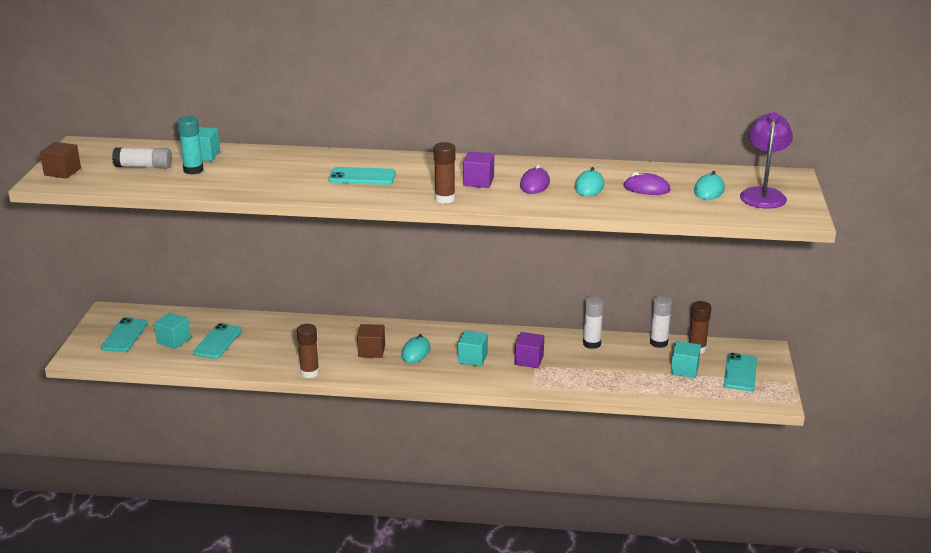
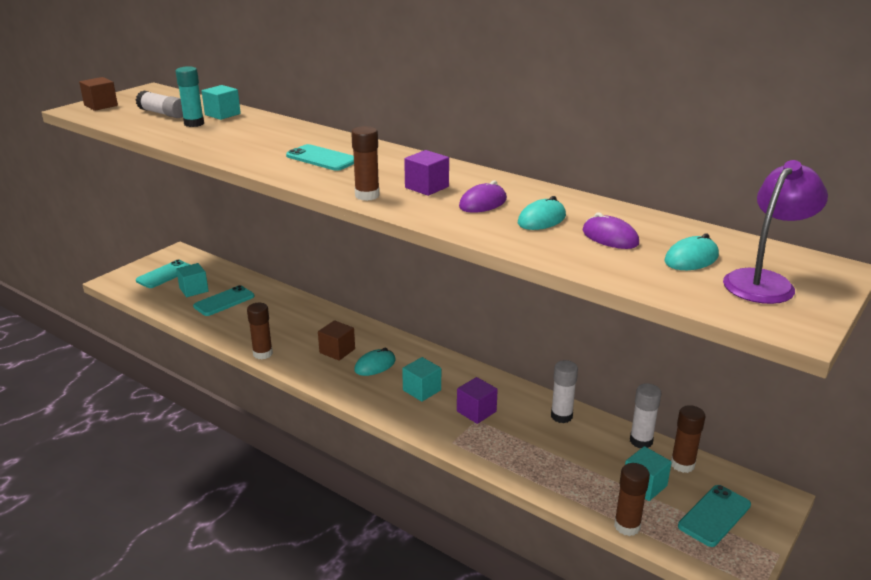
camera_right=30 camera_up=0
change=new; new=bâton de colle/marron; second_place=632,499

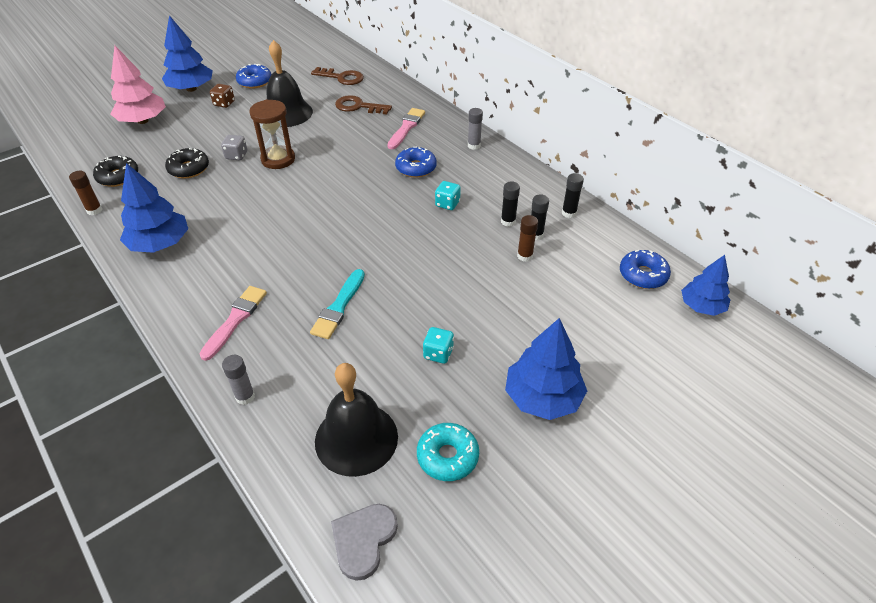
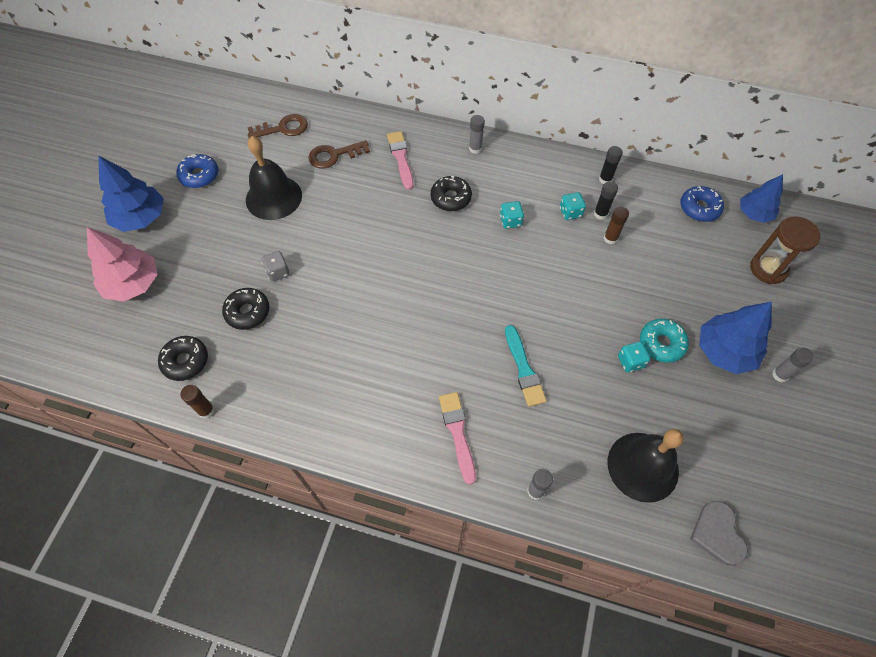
camera_right=-35 camera_up=15
change=gone; old=dé/marron; first_place=222,96
change=shifted; old=sablier/marron; first_place=272,134; second_place=785,250
change=repainted; old=beignet/bleu; new=beignet/noir; first_place=416,162; second_place=451,193
change=gone; old=arbre/bleu; first_place=154,208
change=swapped; old=bâton de colle/noir; new=dé/turquoise; first_place=510,204; second_place=573,206
change=shifted; old=beignet/turquoise; first_place=448,452; second_place=664,341
change=new; new=bâton de colle/gris; second_place=793,364

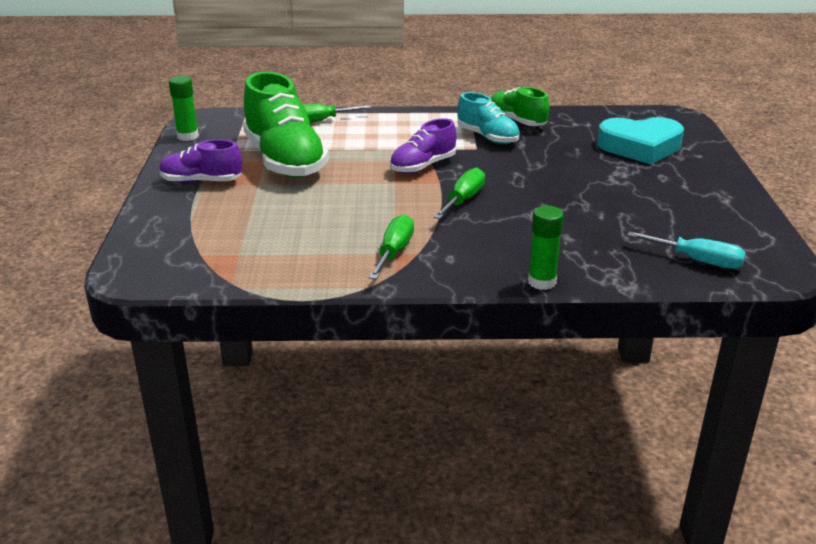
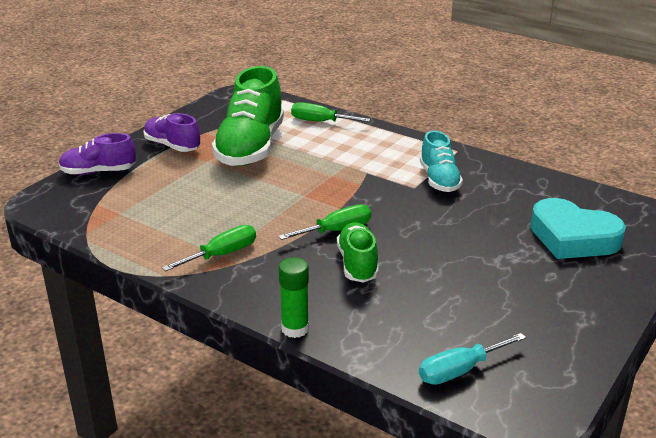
camera_right=35 camera_up=0
change=gone; old=bâton de colle/vert; first_place=184,108
change=shifted; old=chaussure/vert; first_place=520,106; second_place=358,252
change=shifted; old=chaussure/violet; first_place=423,146; second_place=97,154
change=rotated; old=tournevis/turquoise; first_place=686,250; second_place=472,359; degrees=90

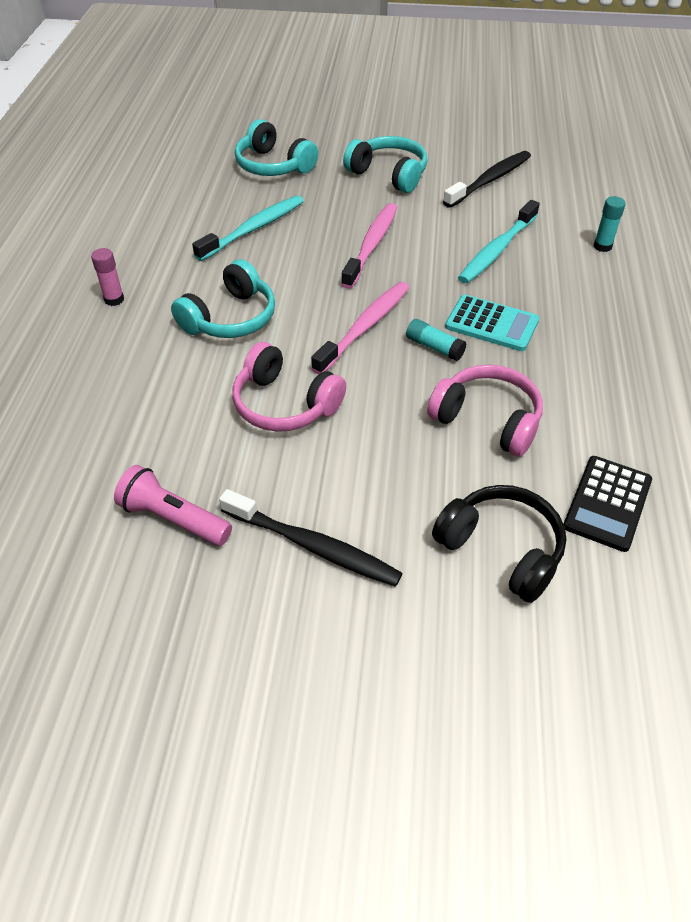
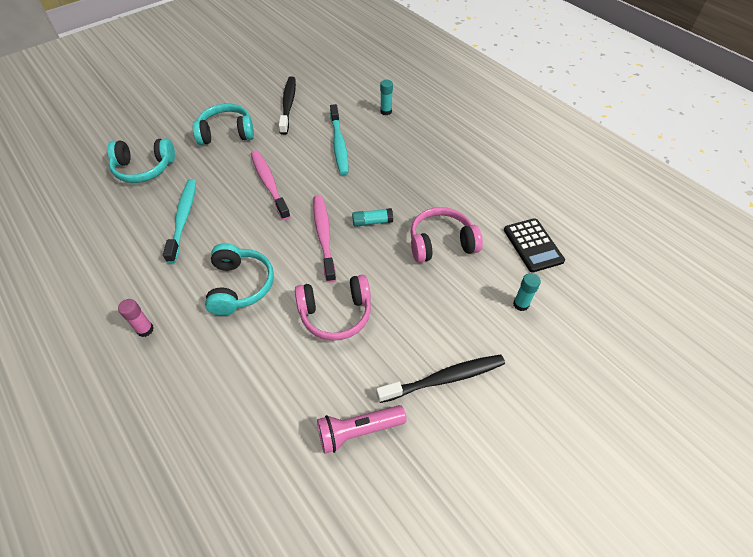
camera_right=-45 camera_up=5
change=gone; old=calculatrice/turquoise; first_place=492,323
change=swapped; old=casque audio/noir; new=bâton de colle/turquoise; first_place=499,544; second_place=527,292

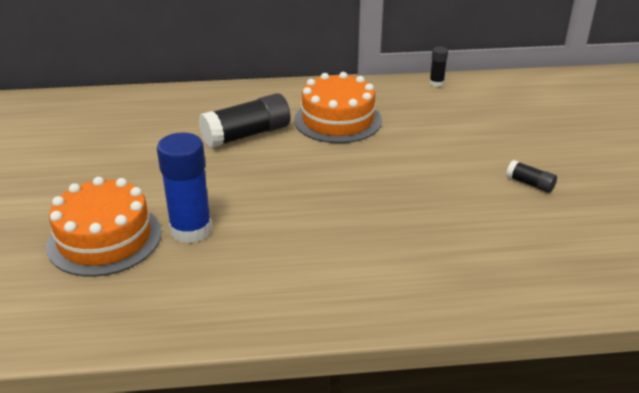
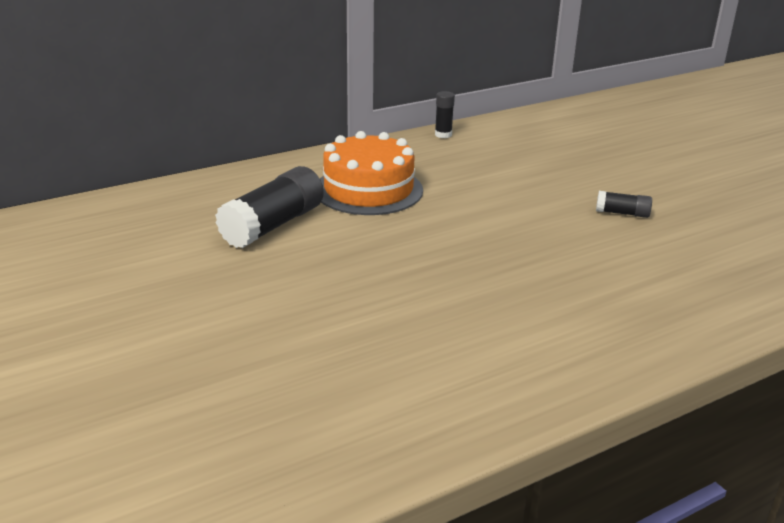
camera_right=-25 camera_up=-5
change=gone; old=bâton de colle/bleu; first_place=184,188
change=gone; old=gâteau/orange; first_place=103,227

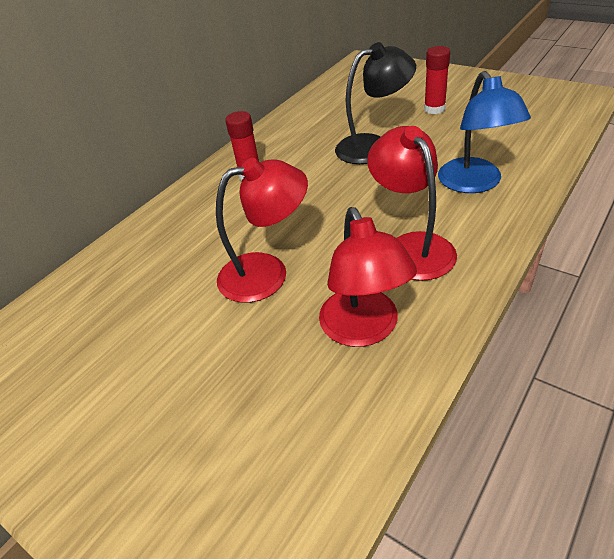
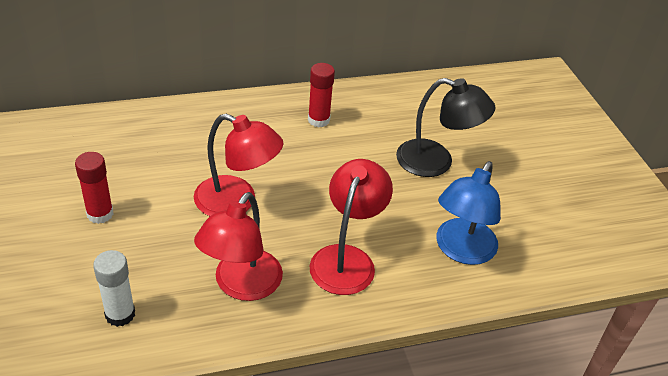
camera_right=30 camera_up=0
change=shifted; old=bâton de colle/rouge; first_place=437,80; second_place=94,188
change=new; new=bâton de colle/blanc; second_place=114,288

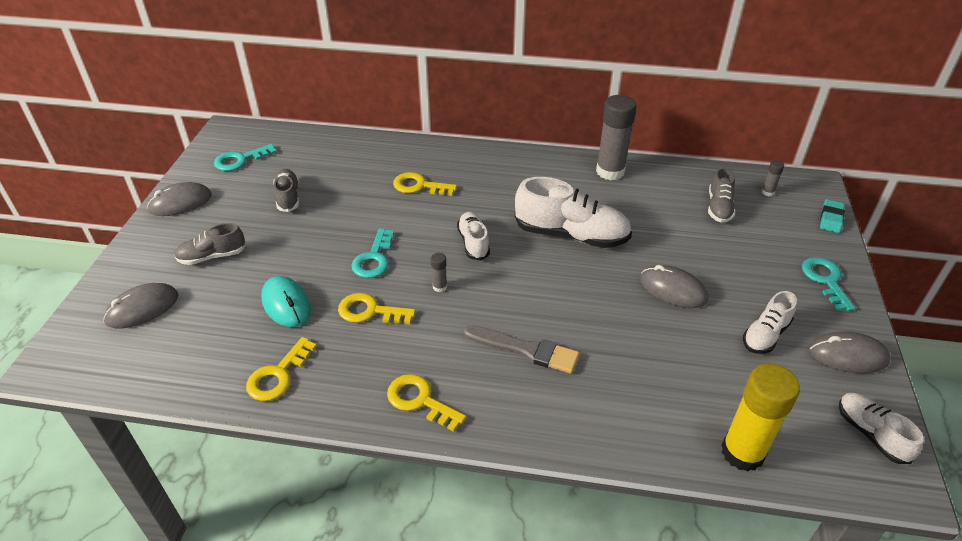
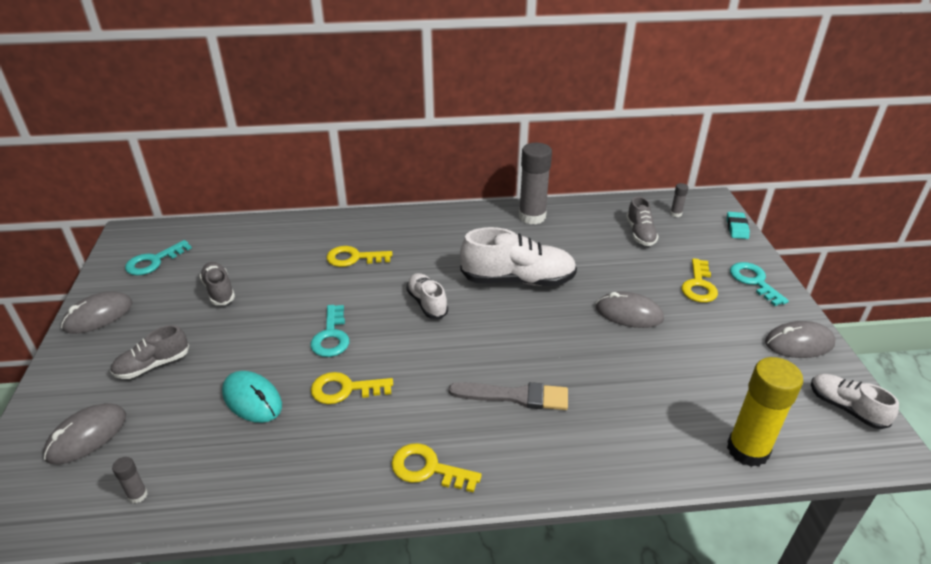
camera_right=-15 camera_up=-5
change=shifted; old=bâton de colle/gris; first_place=439,272; second_place=130,480
change=gone; old=chaussure/blanc; first_place=770,322
change=shifted; old=clé/jaune; first_place=281,369; second_place=699,280

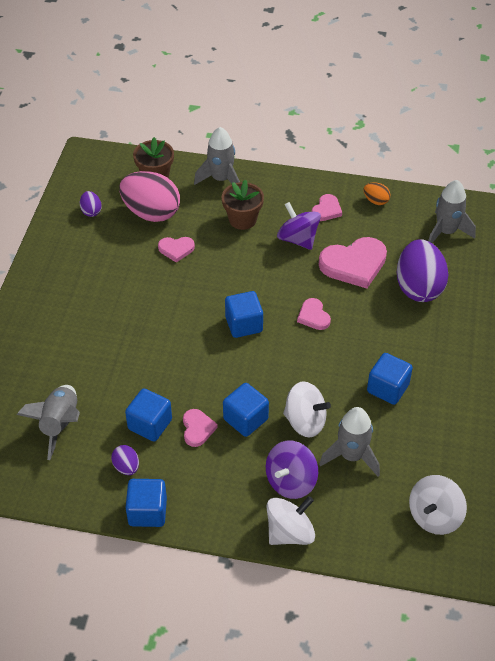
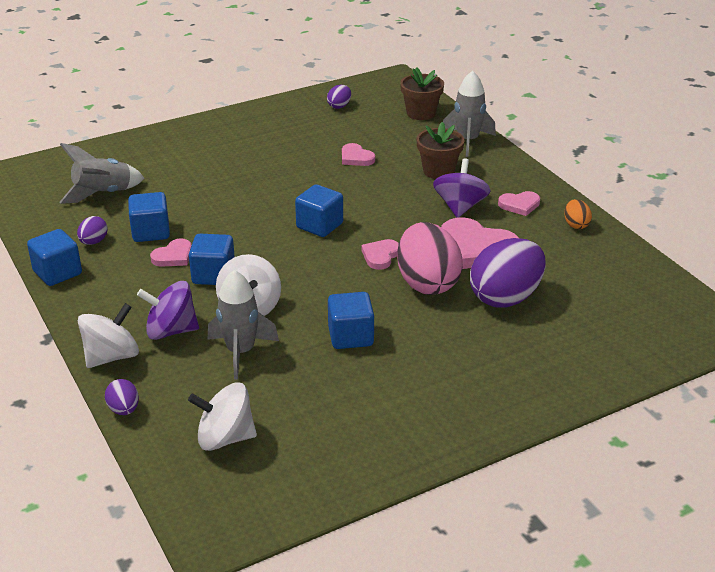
camera_right=50 camera_up=-15
change=shifted; old=œuf/rose; first_place=149,196; second_place=430,258
change=gone; old=fusée/gris; first_place=452,211
change=rotated; old=toupie/blanc; first_place=290,520; second_place=108,335; degrees=-60
change=new; new=œuf/violet; second_place=122,397

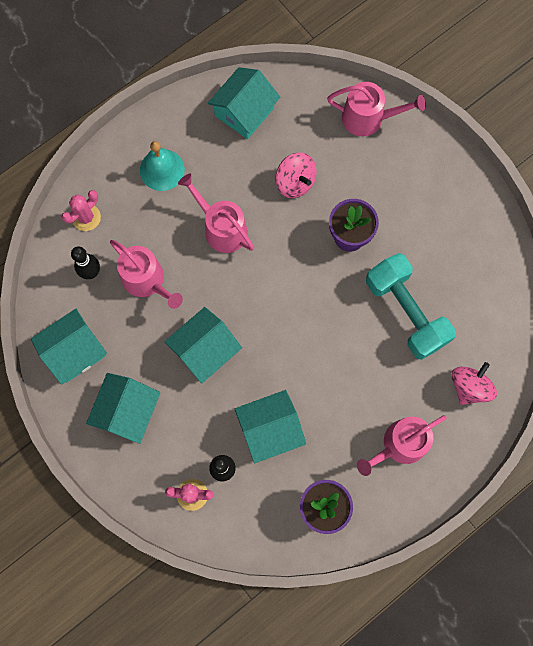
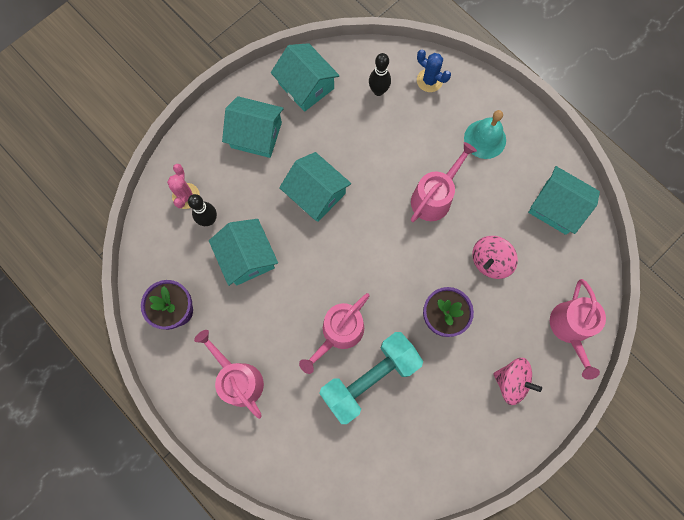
camera_right=85 camera_up=0
change=repainted; old=cactus/rose; new=cactus/bleu; first_place=81,210; second_place=434,71
change=shifted; old=arrosoir/rose; first_place=146,274; second_place=334,333
change=shifted; old=toupie/rose; first_place=474,383; second_place=517,381

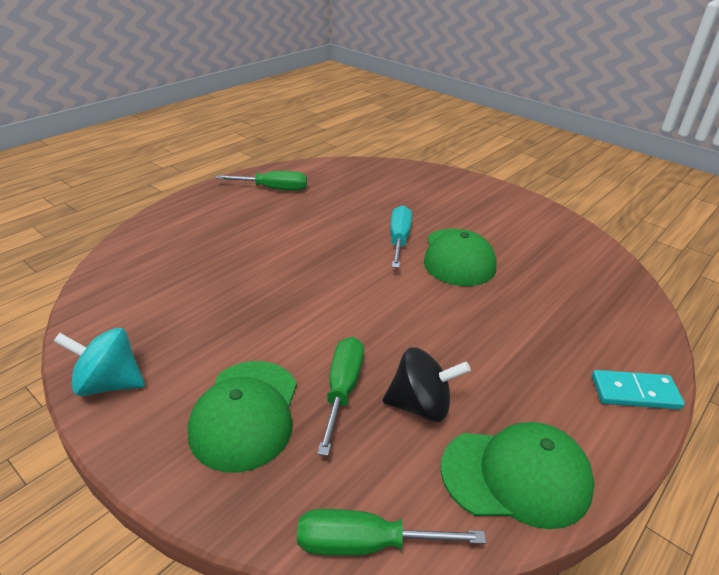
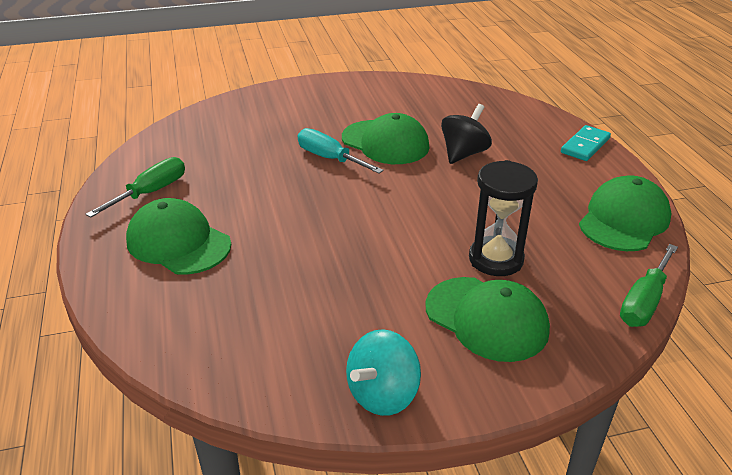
camera_right=-55 camera_up=0
change=swapped; old=tournevis/vert; new=sablier/noir; first_place=340,396; second_place=503,218
change=shifted; old=toupie/noir; first_place=427,384; second_place=466,134
change=new; new=casquette/vert; second_place=178,236

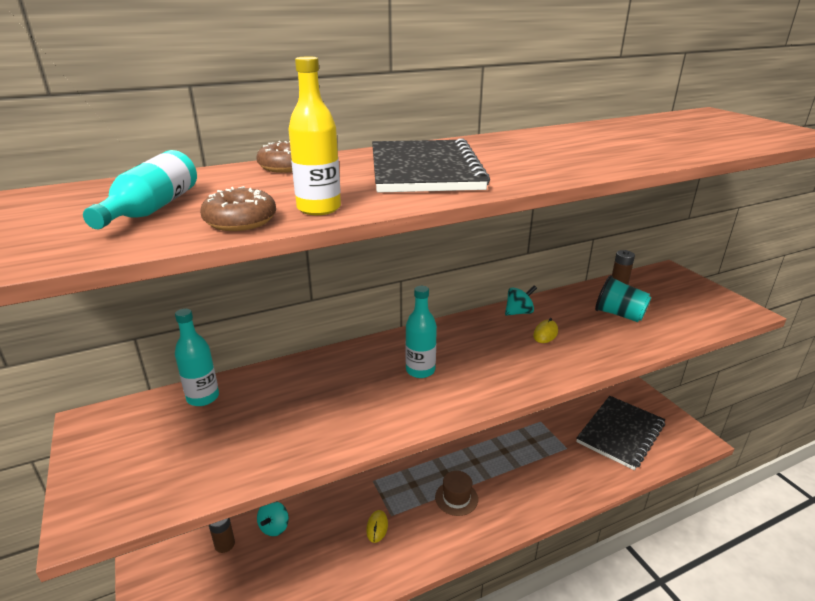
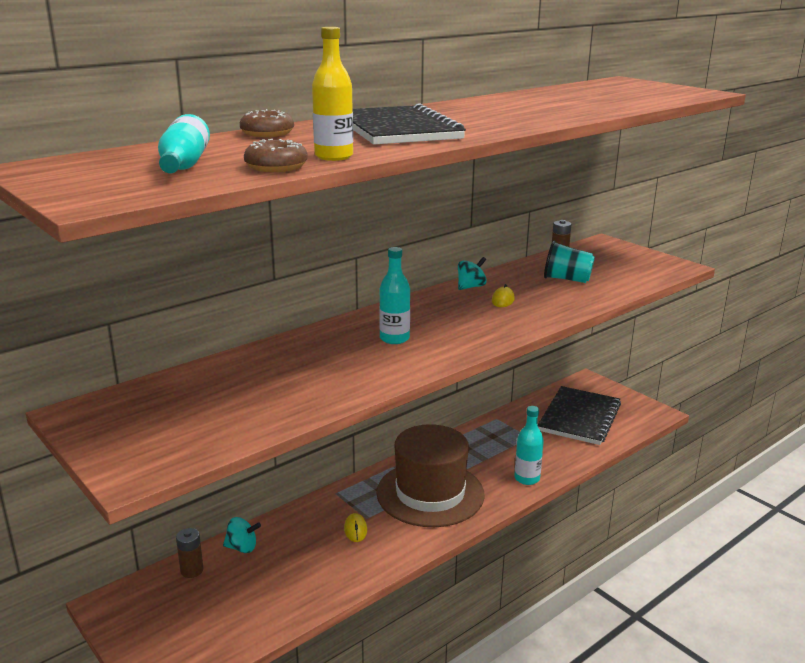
camera_right=-15 camera_up=-5
change=shifted; old=bouteille/turquoise; first_place=197,357; second_place=529,445
change=scaled; old=chapeau/marron; first_place=456,493; second_place=430,475; factor=2.32
change=rotated; old=toupie/turquoise; first_place=273,518; second_place=242,535; degrees=-90

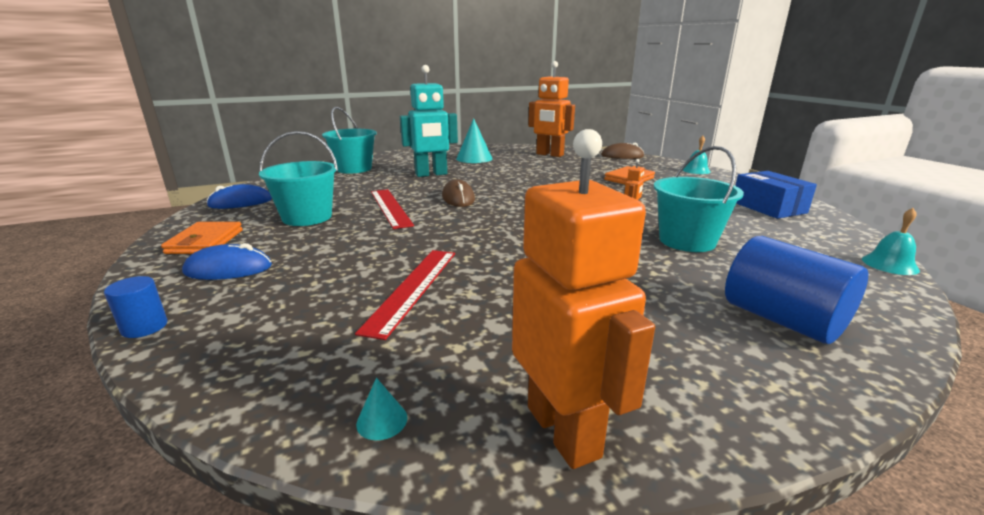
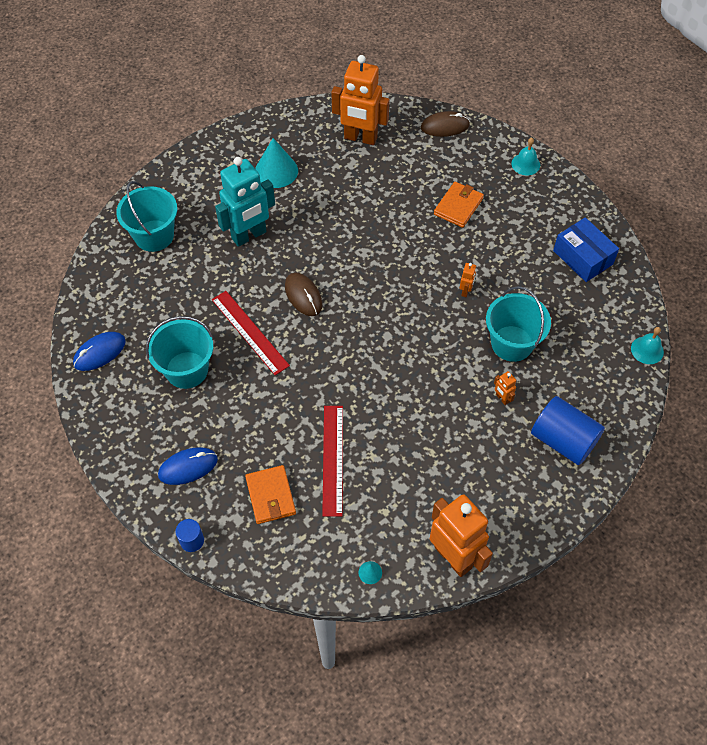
camera_right=-15 camera_up=35
change=shifted; old=portefeuille/orange; first_place=202,238; second_place=270,494
change=new; new=robot/orange; second_place=505,388

